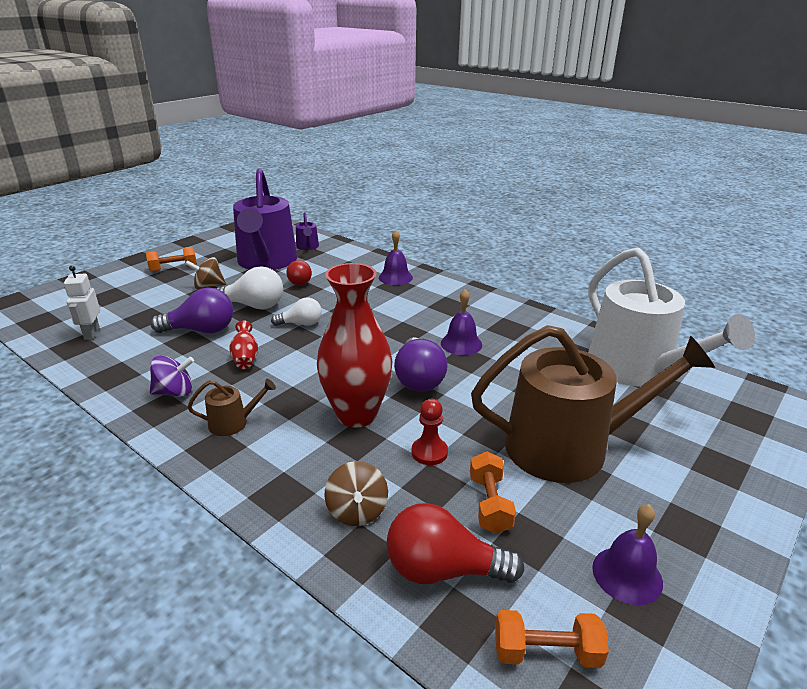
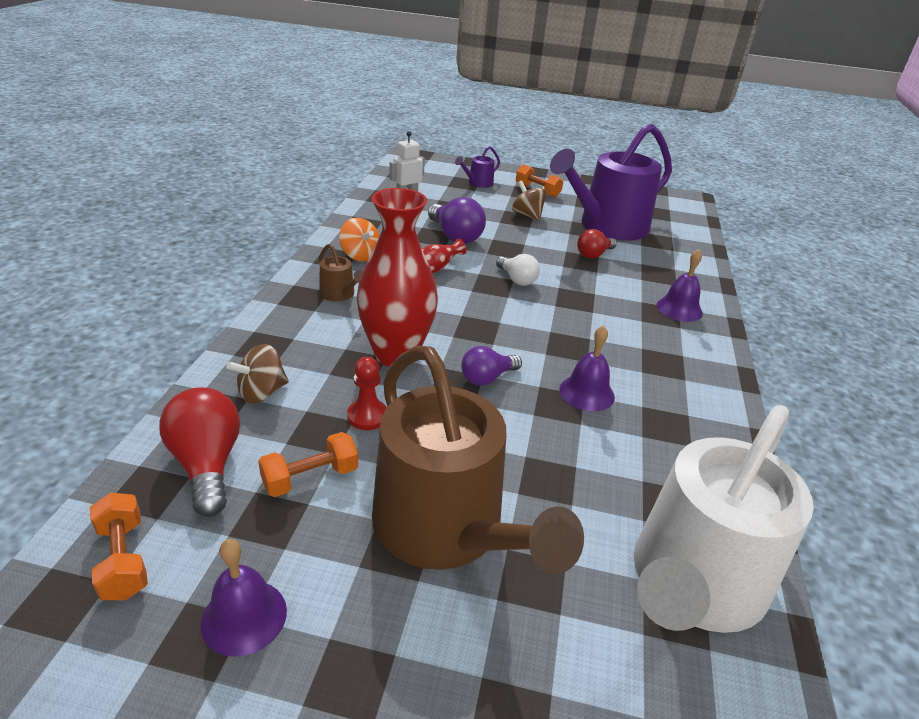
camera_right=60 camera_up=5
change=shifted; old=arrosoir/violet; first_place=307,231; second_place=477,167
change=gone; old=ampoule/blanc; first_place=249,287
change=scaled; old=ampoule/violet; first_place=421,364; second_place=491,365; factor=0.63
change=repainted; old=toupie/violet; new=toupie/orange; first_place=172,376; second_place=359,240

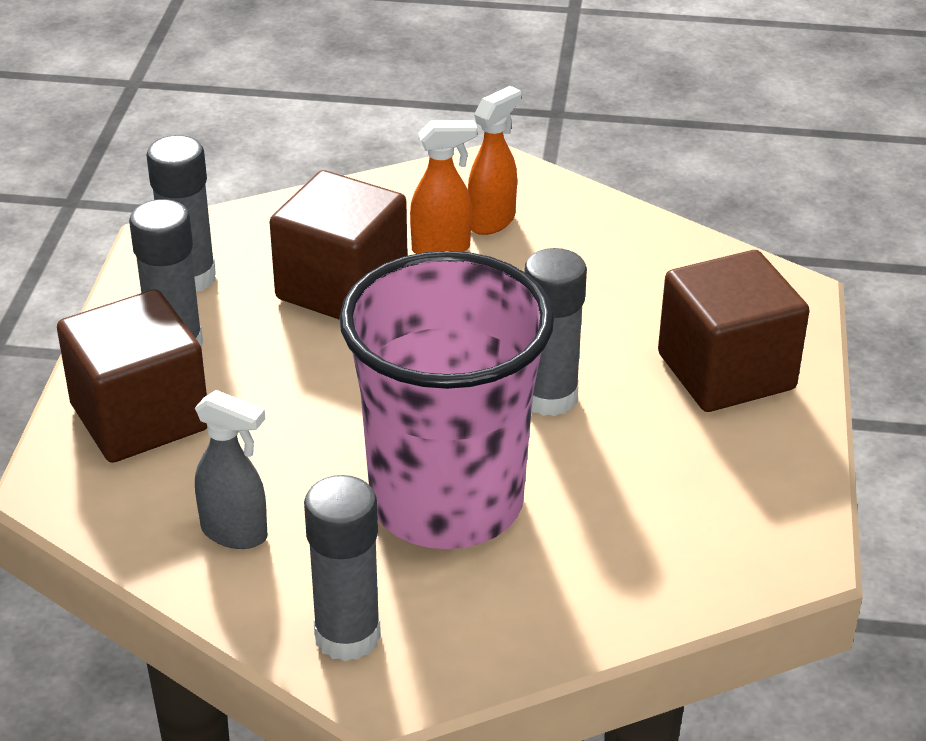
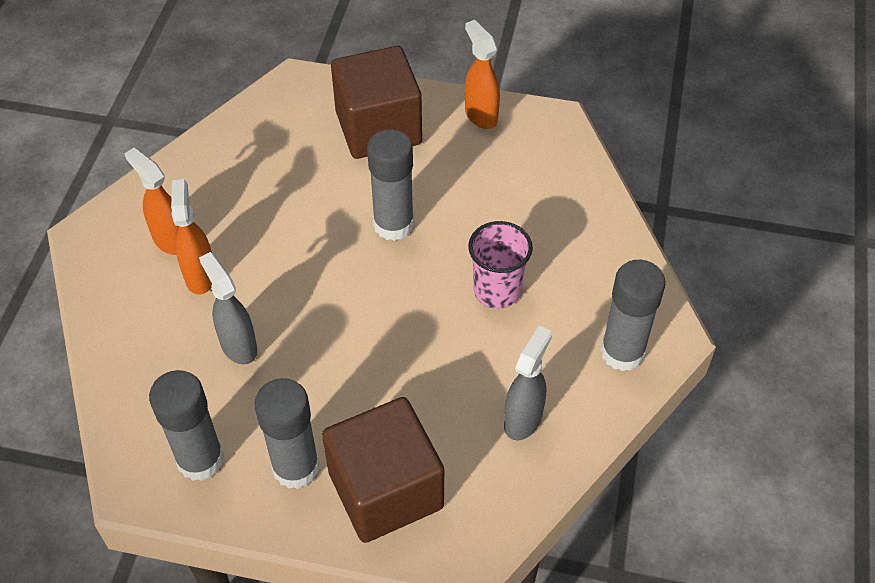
camera_right=-85 camera_up=15
change=swapped; old=cube/marron; new=vaporisateur/gris; first_place=338,245; second_place=228,308
change=scaled; old=gobelet/rose; first_place=446,400; second_place=500,265; factor=0.45
change=new; new=vaporisateur/orange; second_place=482,74

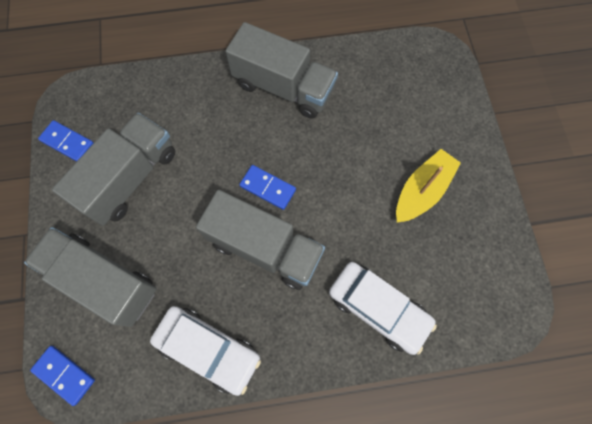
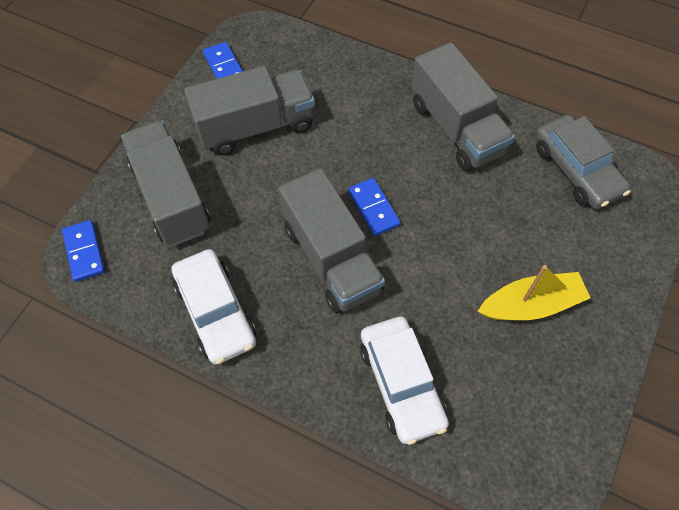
camera_right=35 camera_up=-10
change=new; new=voiture/gris; second_place=583,162

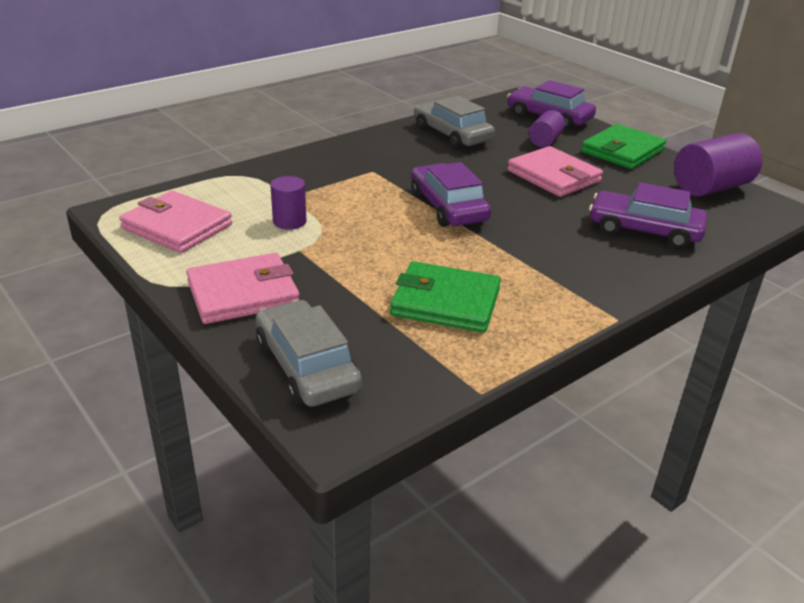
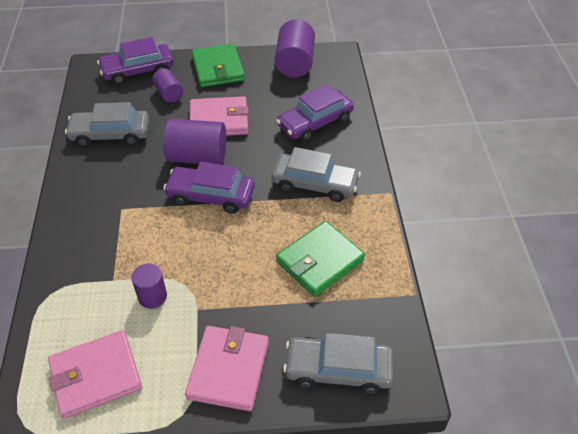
camera_right=-55 camera_up=15
change=new; new=cylindre/violet; second_place=194,142
change=new; new=voiture/gris; second_place=316,174

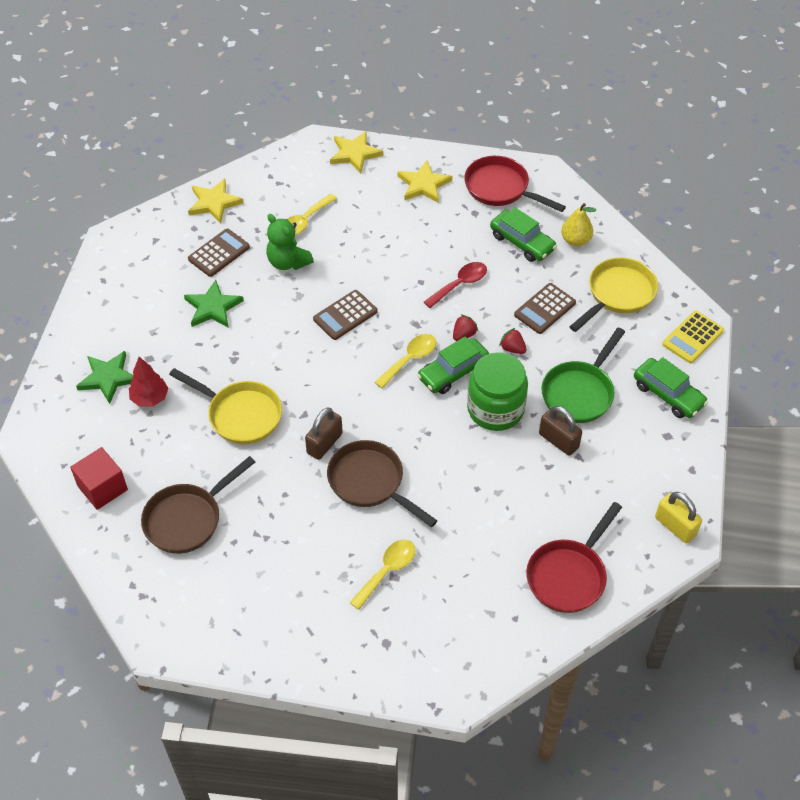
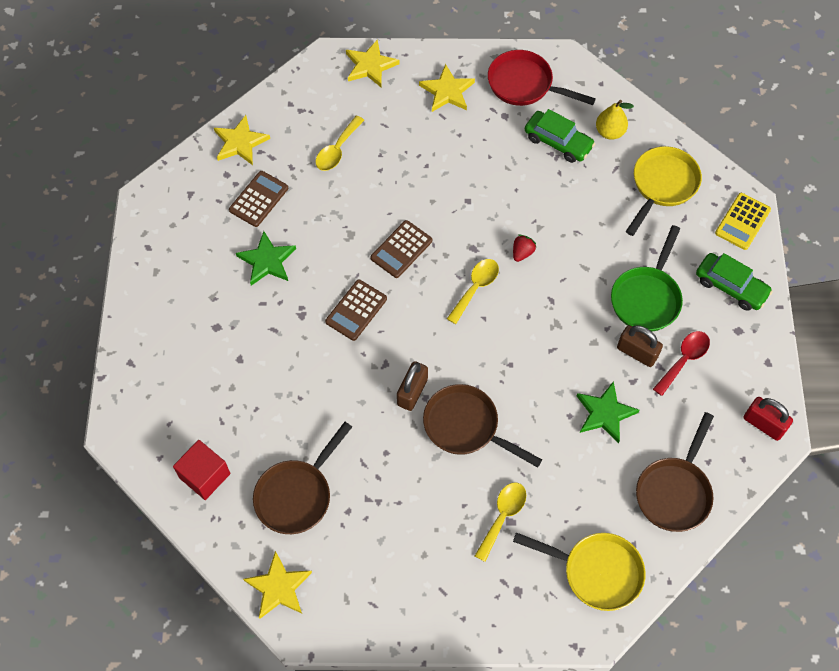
camera_right=-10 camera_up=10
change=gone; old=ours en peluche/vert; first_place=290,242
change=shifted; old=cuillère/rouge; first_place=455,285; second_place=681,363
change=shifted; old=calculatrice/marron; first_place=545,308; second_place=356,310
change=gone; old=fraise/rouge; first_place=513,341
change=gone; old=voiture/vert; first_place=453,365
change=shifted; old=étoile/vert; first_place=104,377; second_place=608,412
change=gone; old=bocal/vert; first_place=497,391
change=gone; old=arbre/rouge; first_place=148,382
change=shifted; old=poêle/jaune; first_place=225,406; second_place=579,571
change=repainted; old=cadenas/jaune; new=cadenas/rouge; first_place=678,517; second_place=768,419
change=repainted; old=poêle/rouge; new=poêle/marron; first_place=574,557; second_place=675,472
change=new; new=étoile/jaune; second_place=277,585

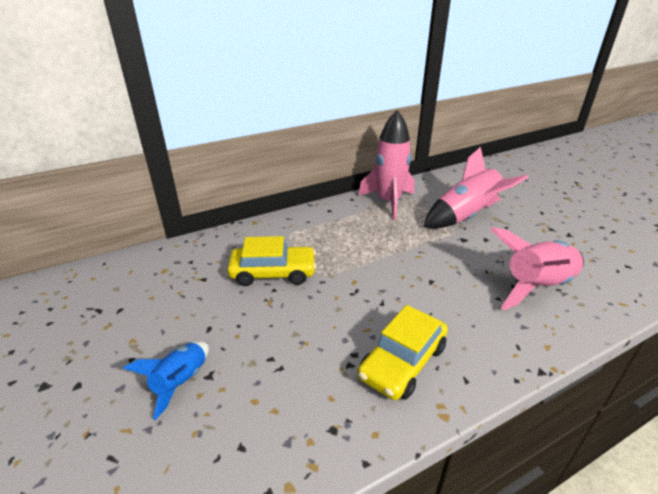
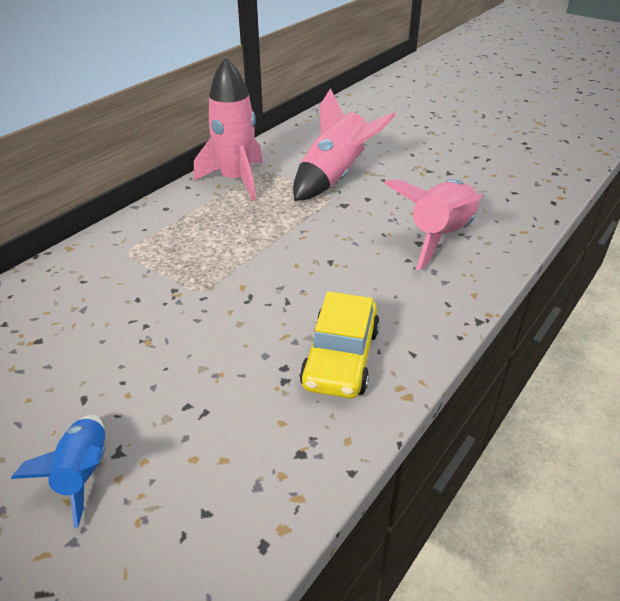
camera_right=-25 camera_up=5
change=gone; old=voiture/jaune; first_place=271,261

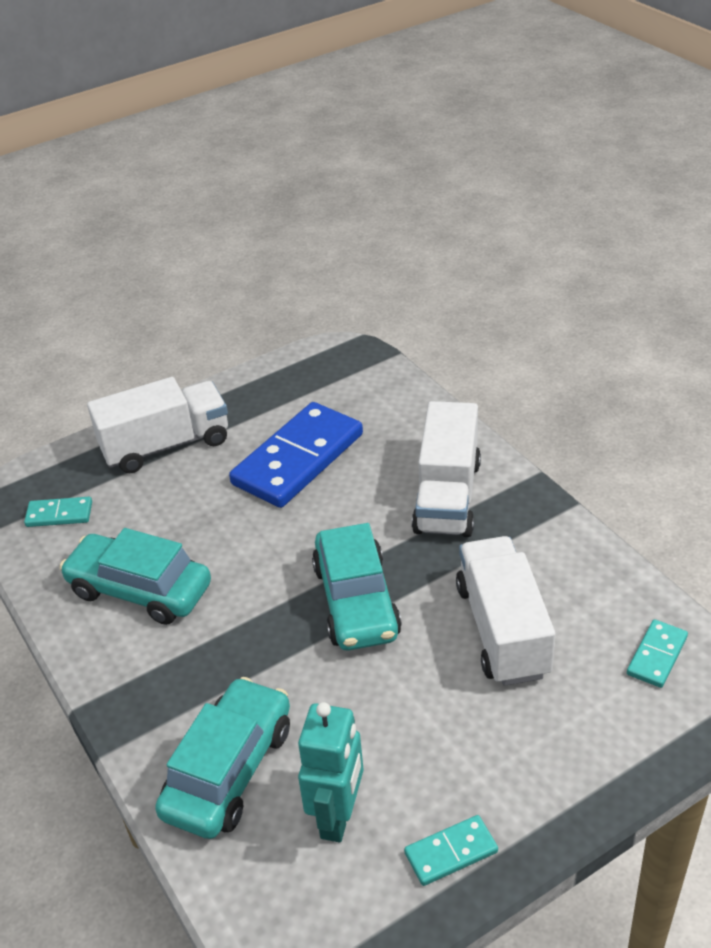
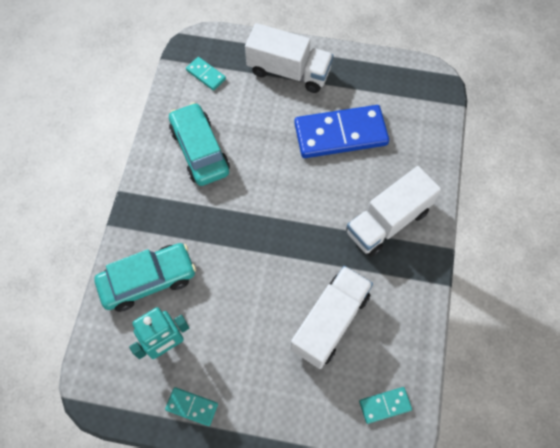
camera_right=40 camera_up=25
change=gone; old=voiture/turquoise; first_place=357,586

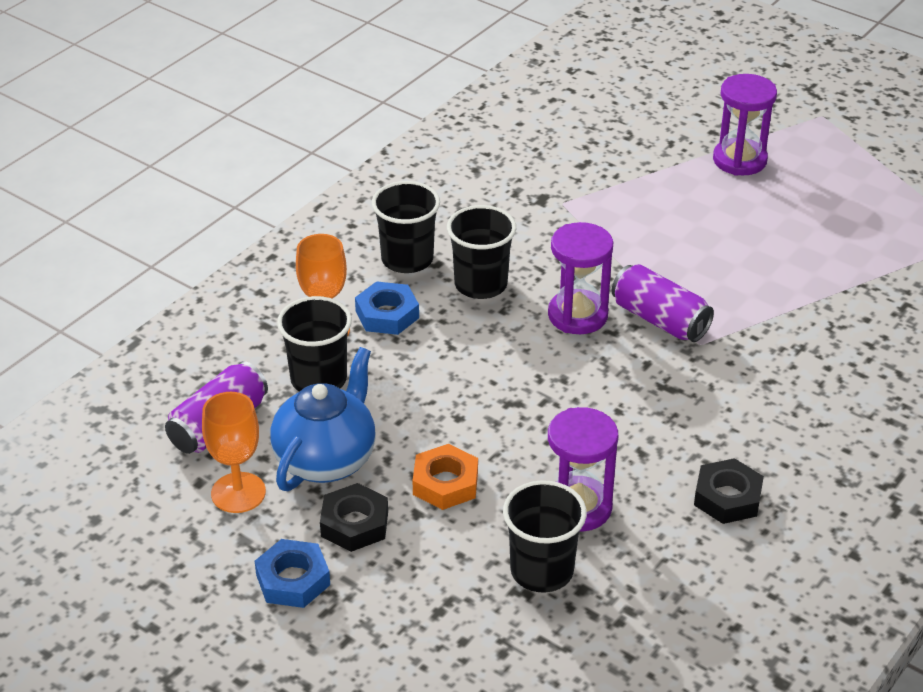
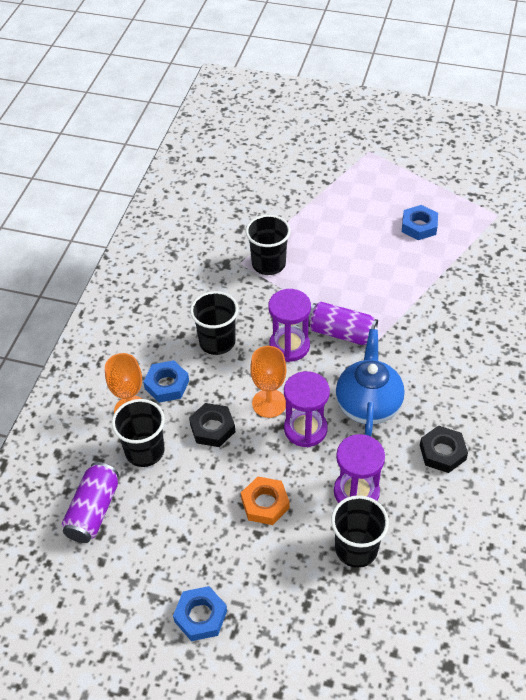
camera_right=-20 camera_up=10
change=shifted; old=sablier/violet; first_place=745,125; second_place=307,409
change=shifted; old=gobelet/noir; first_place=406,227; second_place=268,245
change=shifted; old=théière/bleu; first_place=323,419; second_place=370,383
change=shifted; old=verre à pied/orange; first_place=234,452; second_place=268,382
change=shifted; old=écrou/noir; first_place=354,517; second_place=212,425
change=new; new=écrou/bleu; second_place=420,222

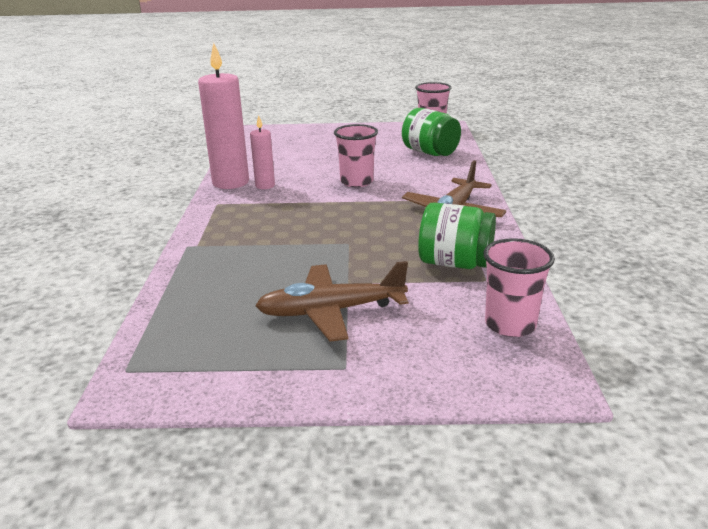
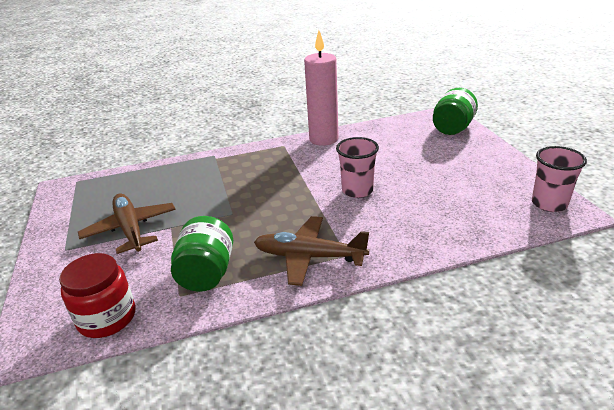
camera_right=75 camera_up=5
change=shifted; old=bocal/vert; first_place=431,132; second_place=455,111
change=gone; old=bougie/rose; first_place=262,152
change=swapped; old=gobelet/rose; new=bocal/rouge; first_place=519,287; second_place=97,295

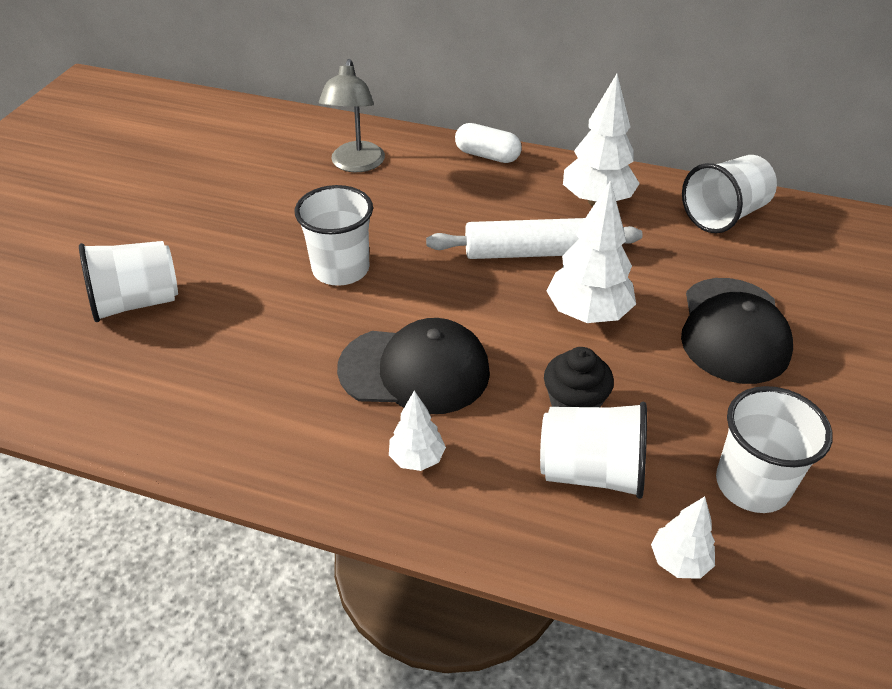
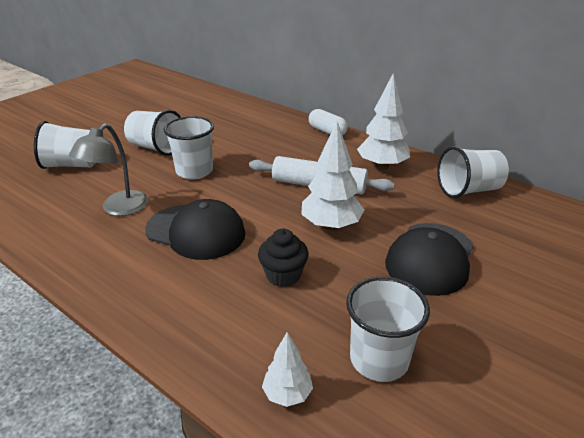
camera_right=20 camera_up=-10
change=shifted; old=lampe/gris; first_place=352,115; second_place=108,169
change=gone; old=arbre/blanc; first_place=417,430
change=shifted; old=gobelet/blanc; first_place=593,450; second_place=152,133

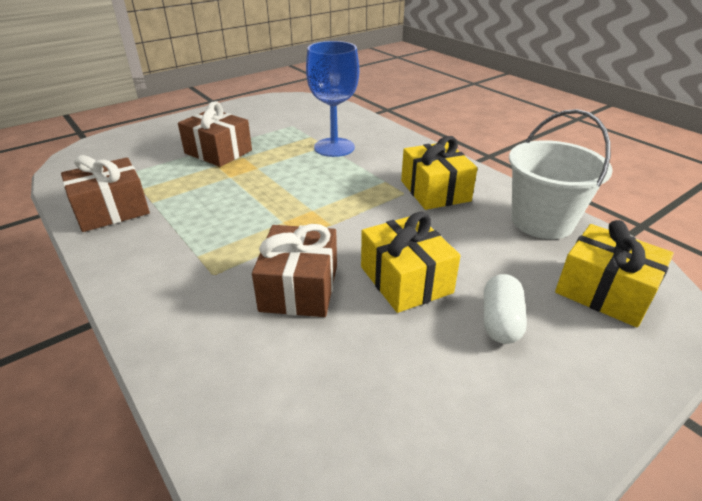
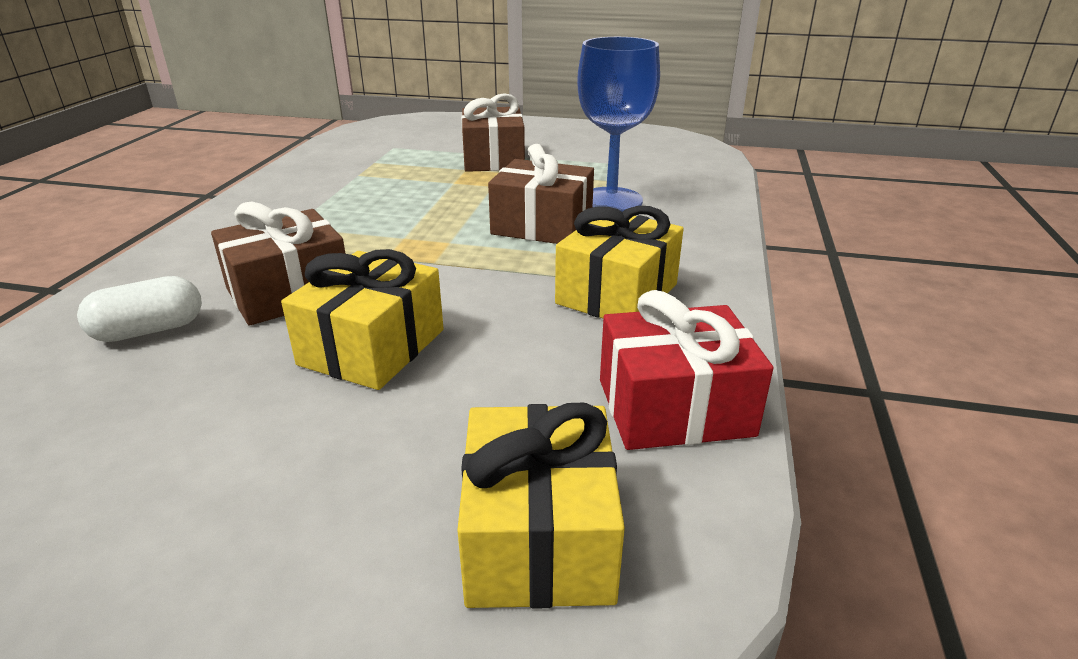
camera_right=50 camera_up=-5
change=swapped; old=seau/blanc; new=cadeau/rouge; first_place=561,174; second_place=686,370
change=shifted; old=cadeau/marron; first_place=105,193; second_place=541,194
change=shifted; old=gélule/blanc; first_place=505,309; second_place=139,309

